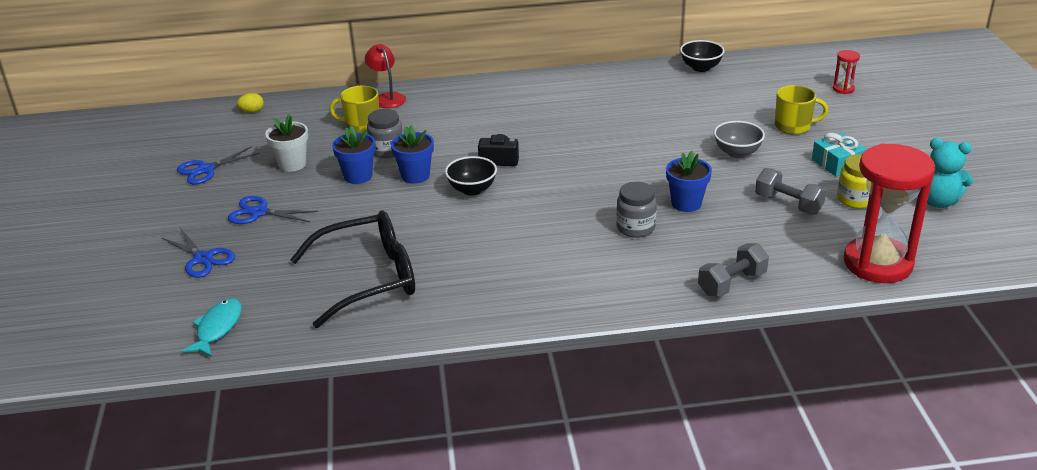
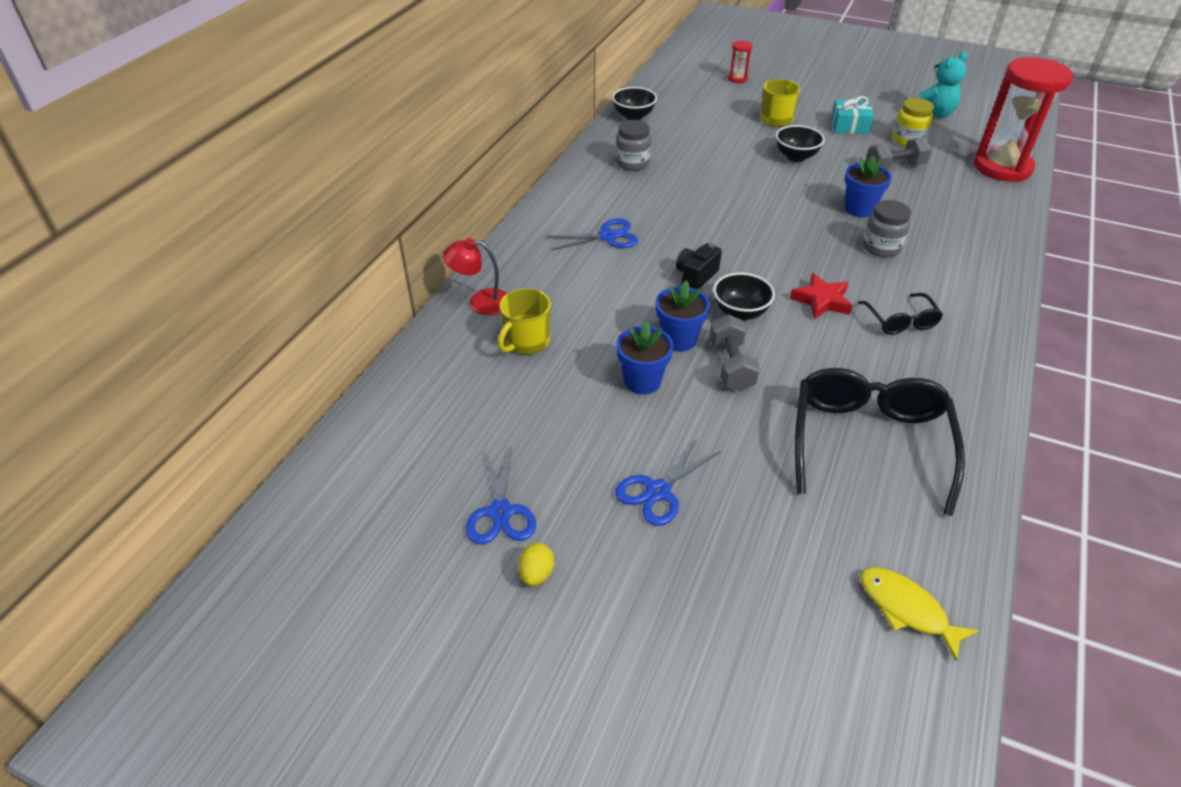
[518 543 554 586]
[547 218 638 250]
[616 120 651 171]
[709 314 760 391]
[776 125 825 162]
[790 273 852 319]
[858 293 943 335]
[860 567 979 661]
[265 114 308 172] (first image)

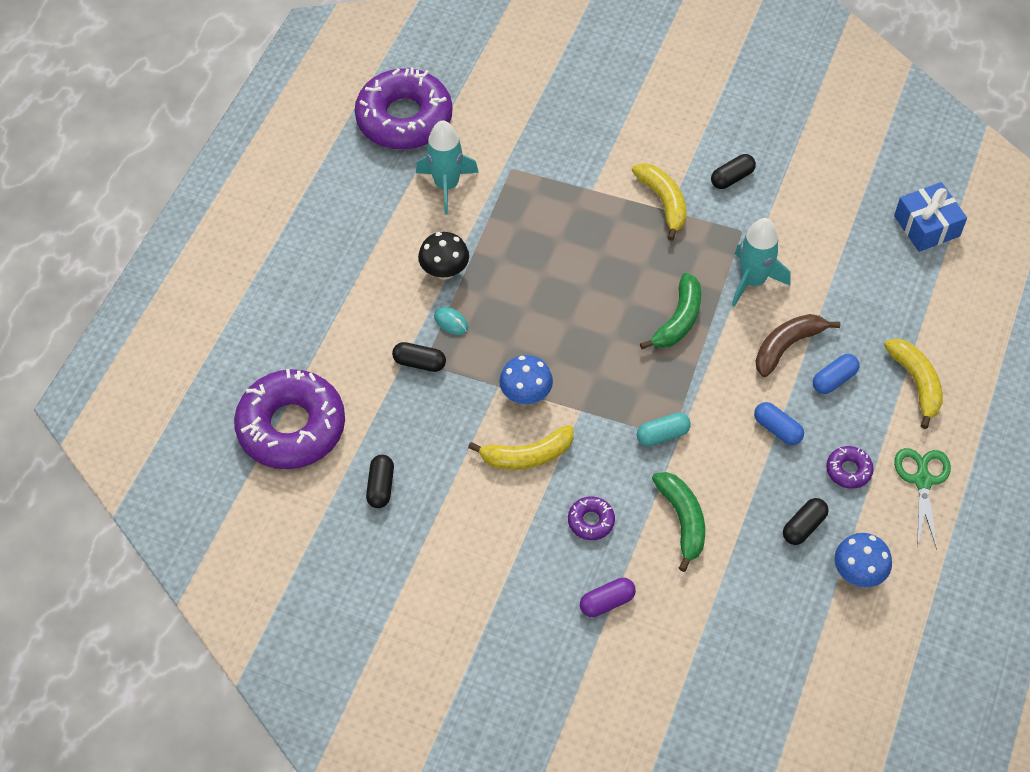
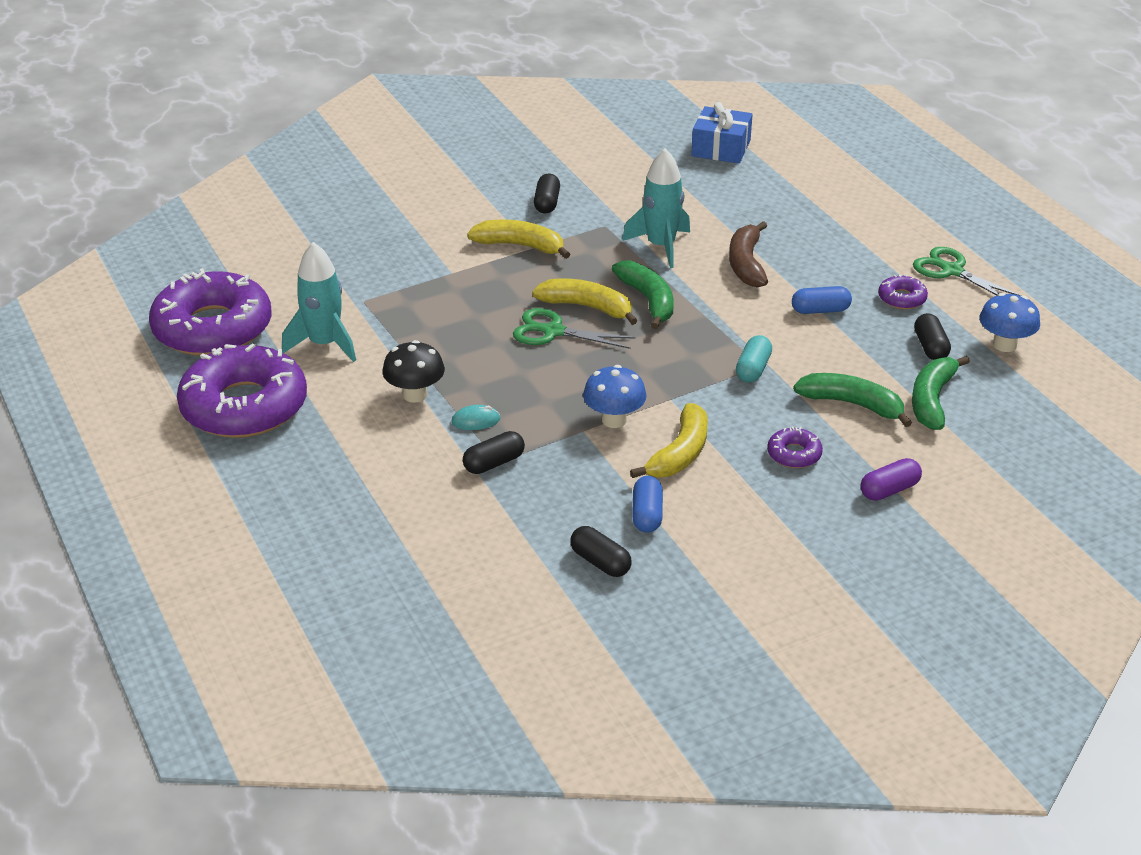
[177 343 307 438]
[513 308 636 349]
[532 278 638 325]
[632 476 663 533]
[860 458 922 501]
[912 356 970 430]

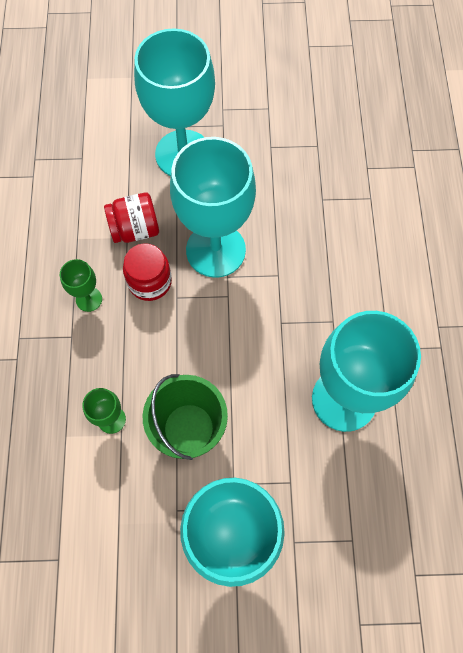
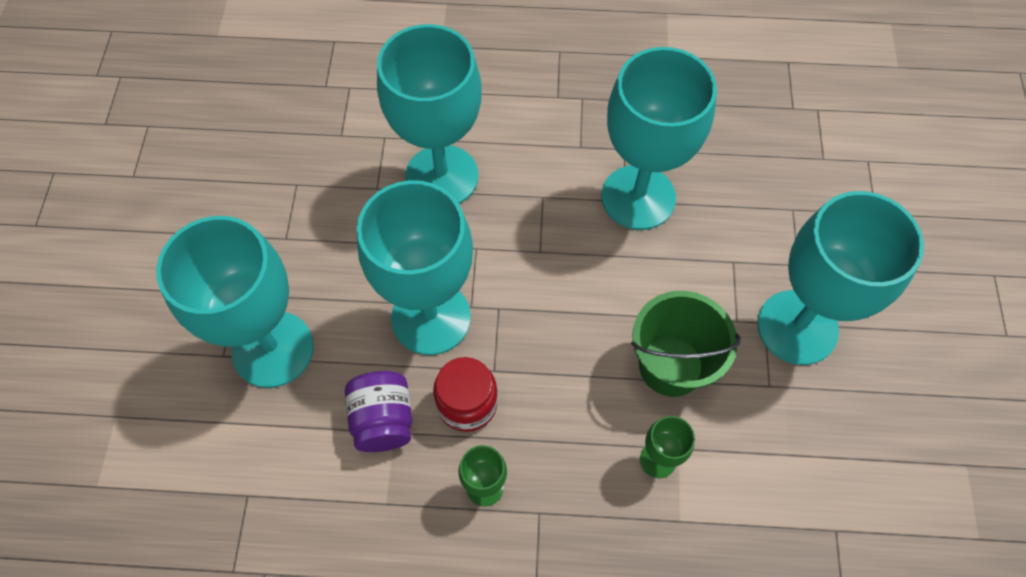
[345 371 413 452]
[377 24 482 204]

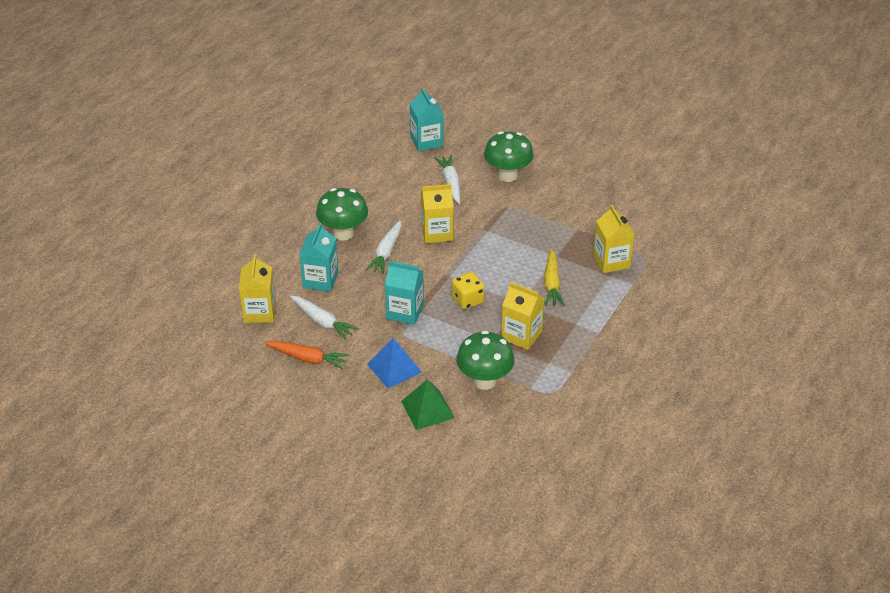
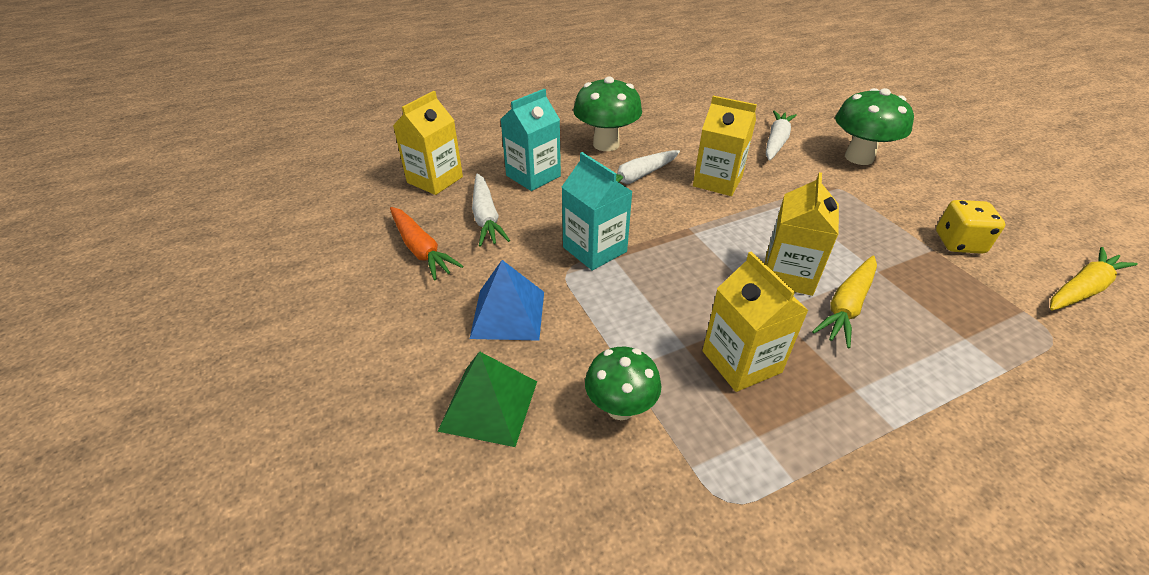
[585 347 662 420]
[765 172 839 296]
[936 200 1005 254]
[1050 247 1138 311]
[410 88 443 151] (first image)

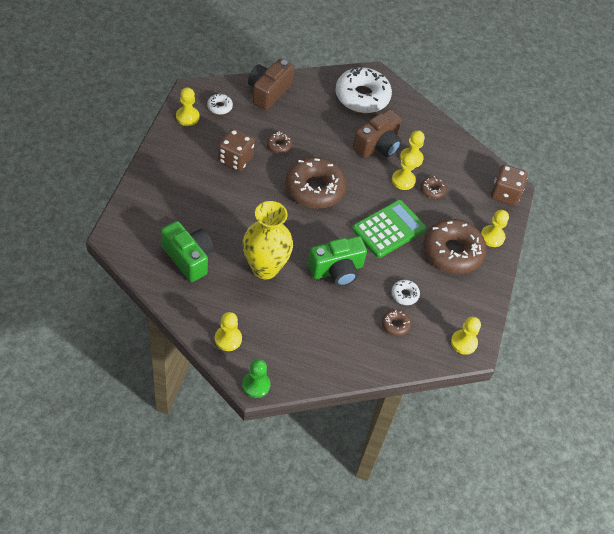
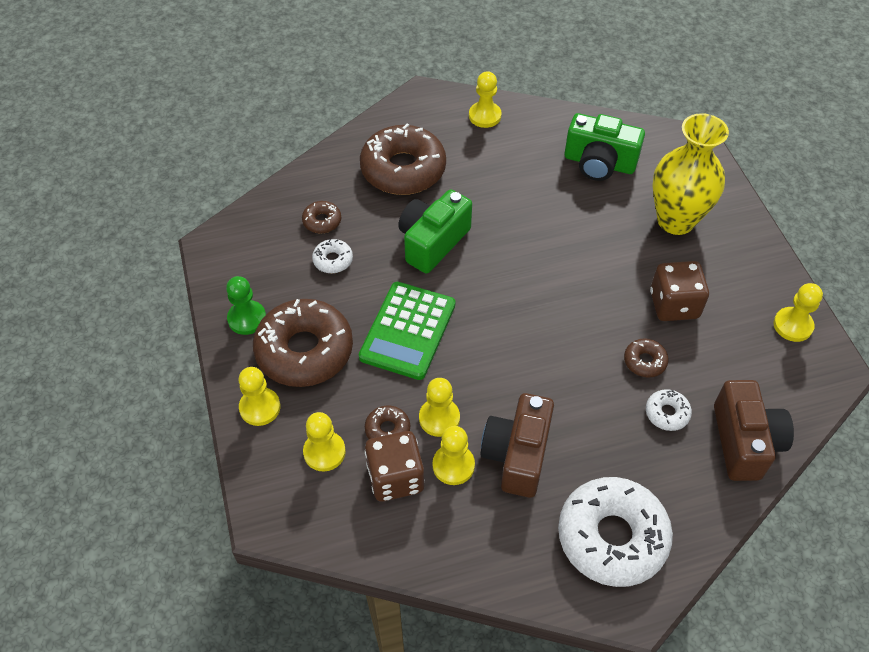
[226 276 266 335]
[303 412 346 471]
[360 123 446 195]
[365 431 425 502]
[646 389 692 431]
[652 113 729 235]

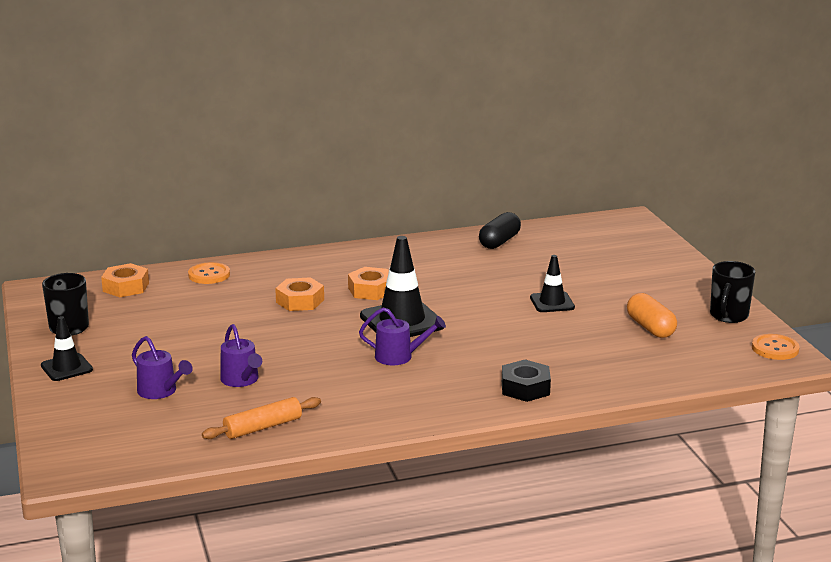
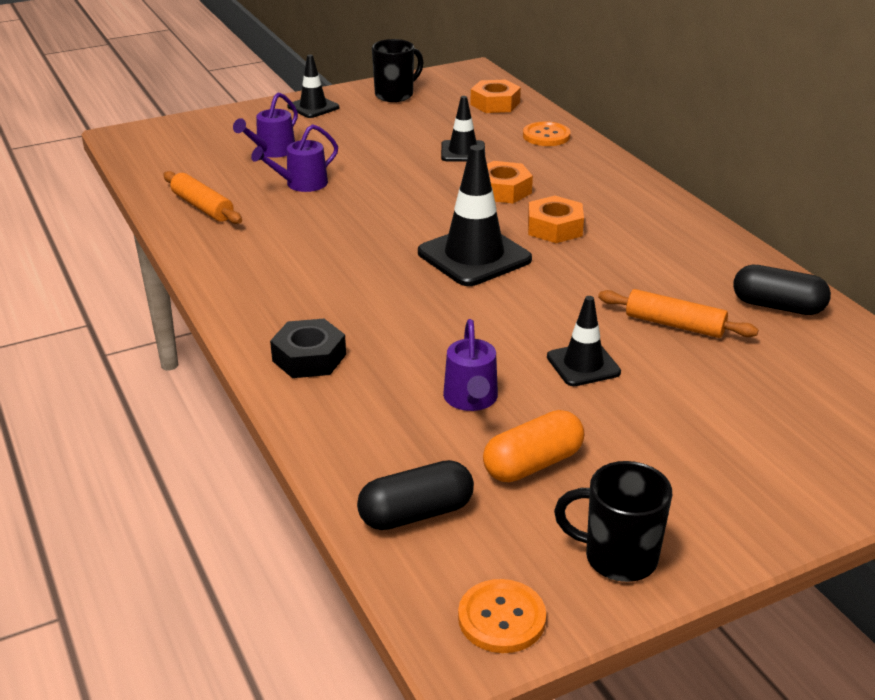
[357 460 474 530]
[441 96 485 162]
[443 319 498 411]
[598 289 759 338]

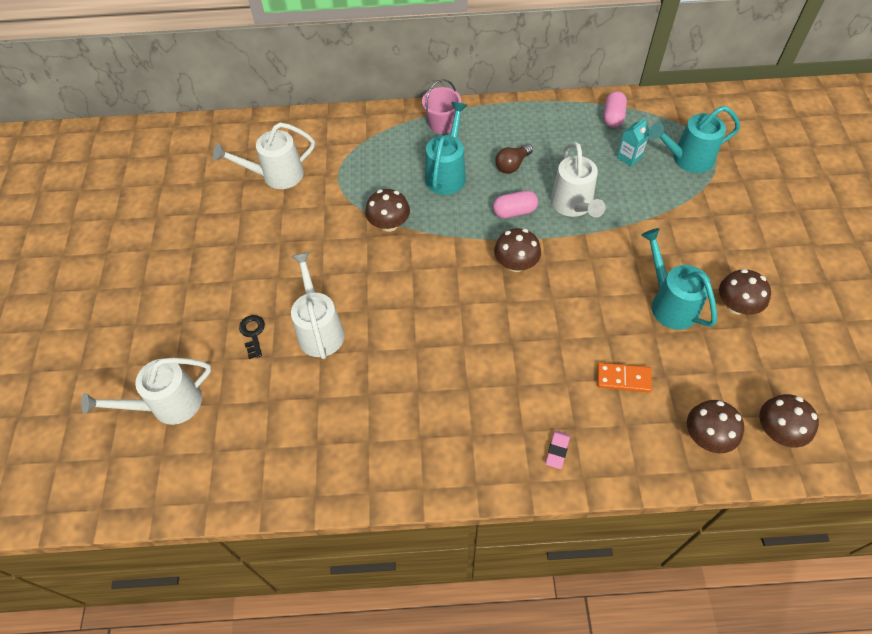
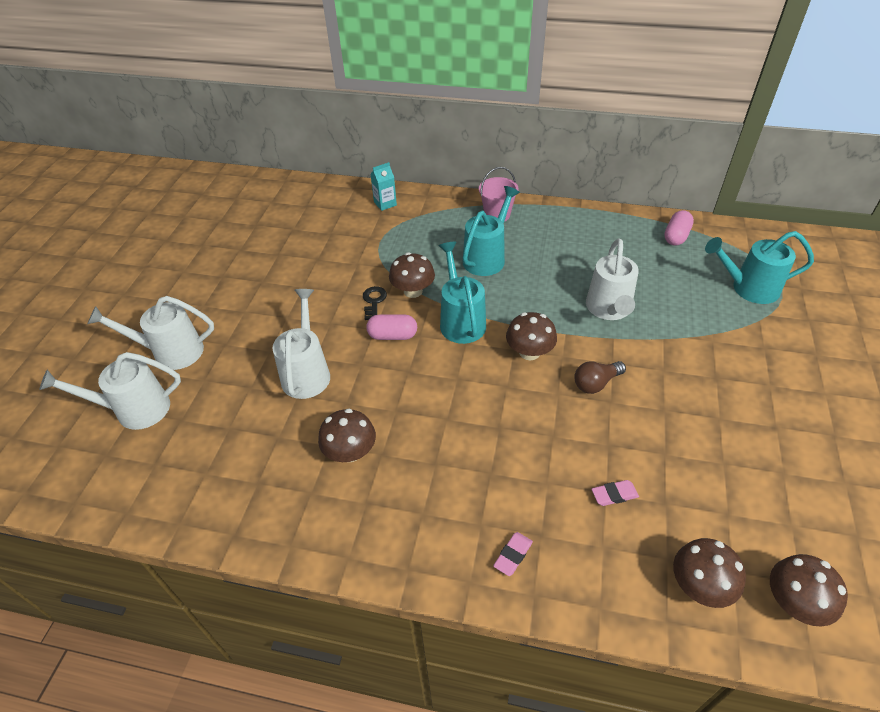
[87 296 214 370]
[318 408 376 462]
[363 286 387 320]
[366 314 417 340]
[370 162 397 211]
[439 242 486 344]
[574 361 626 394]
[592 480 639 506]

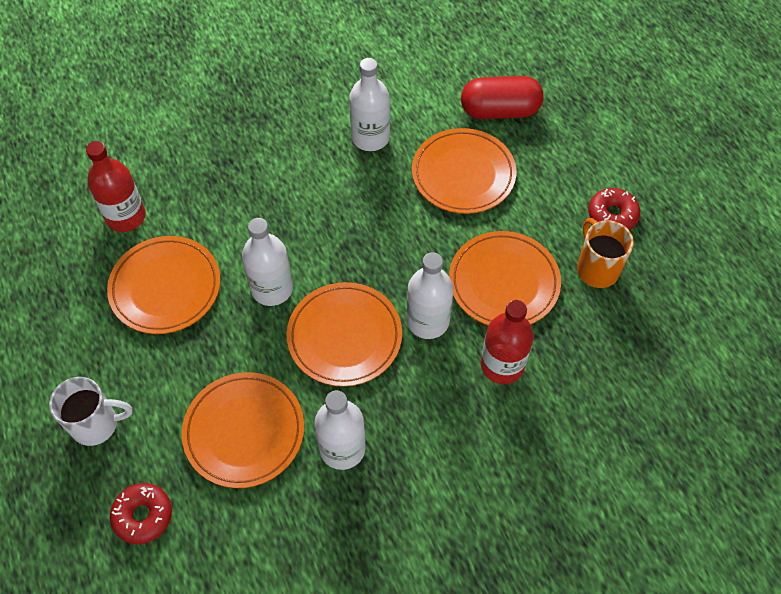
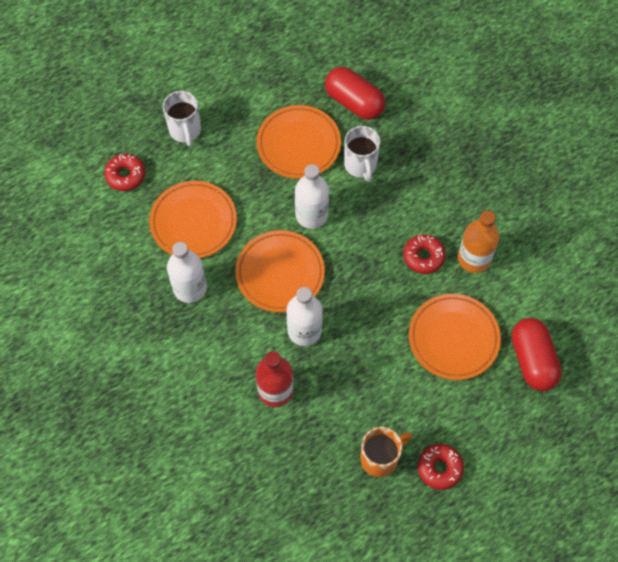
[325 67 385 120]
[344 126 380 182]
[403 234 446 274]
[458 210 499 273]
[449 231 561 325] (first image)

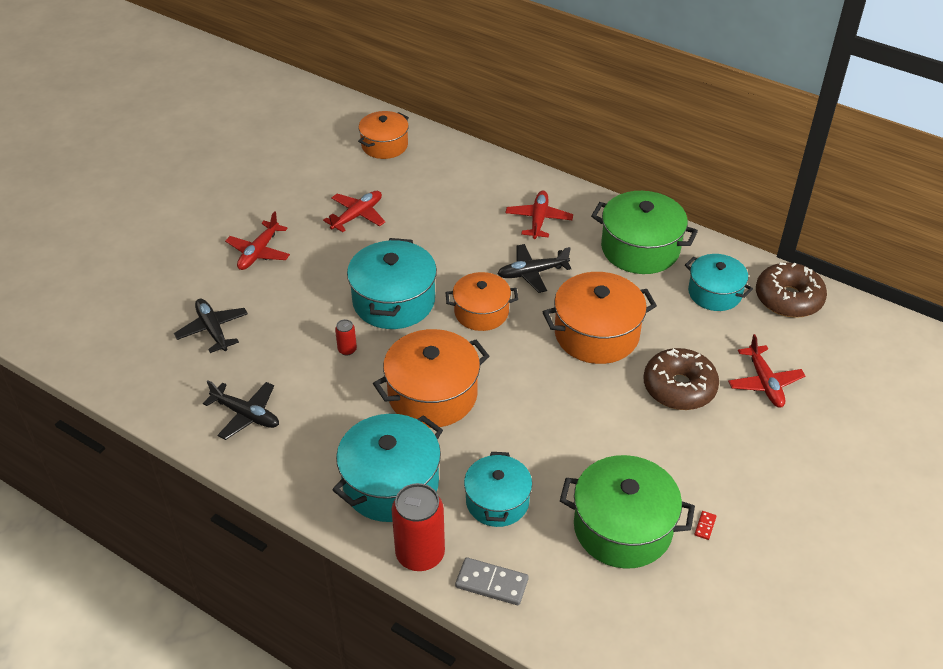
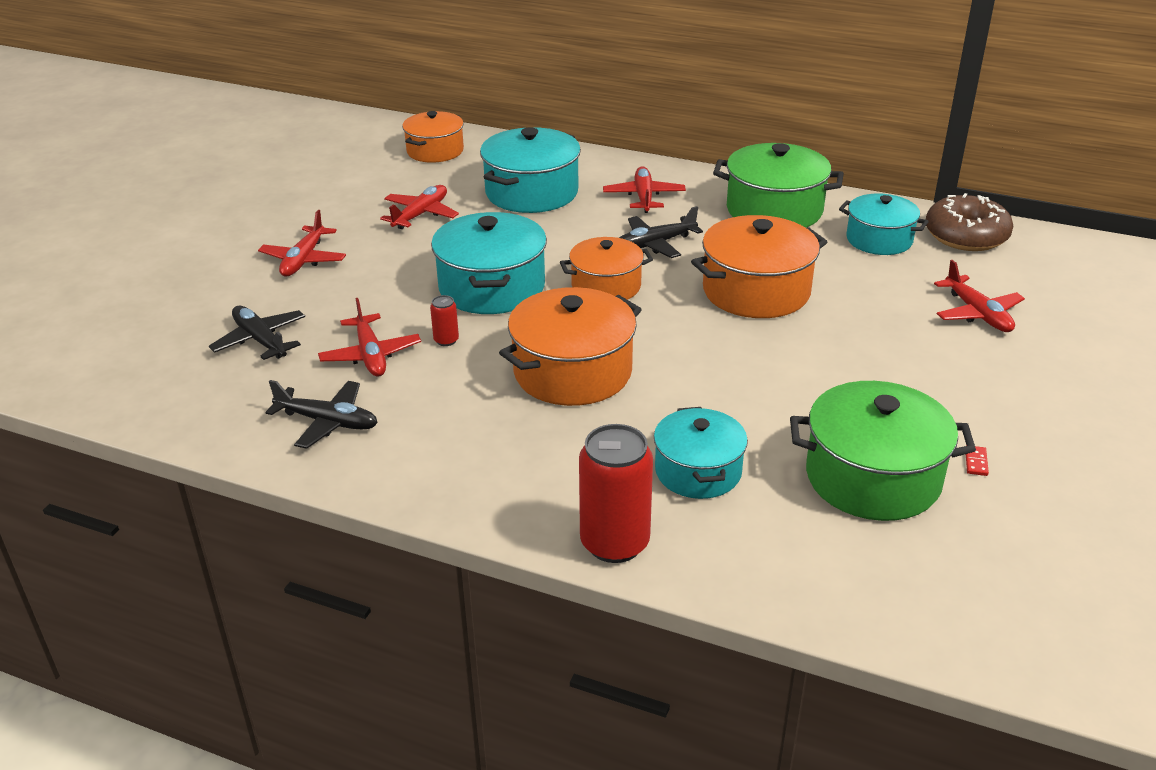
[318 298 421 377]
[480 127 581 213]
[455 557 529 605] (first image)
[644 348 719 410] (first image)

